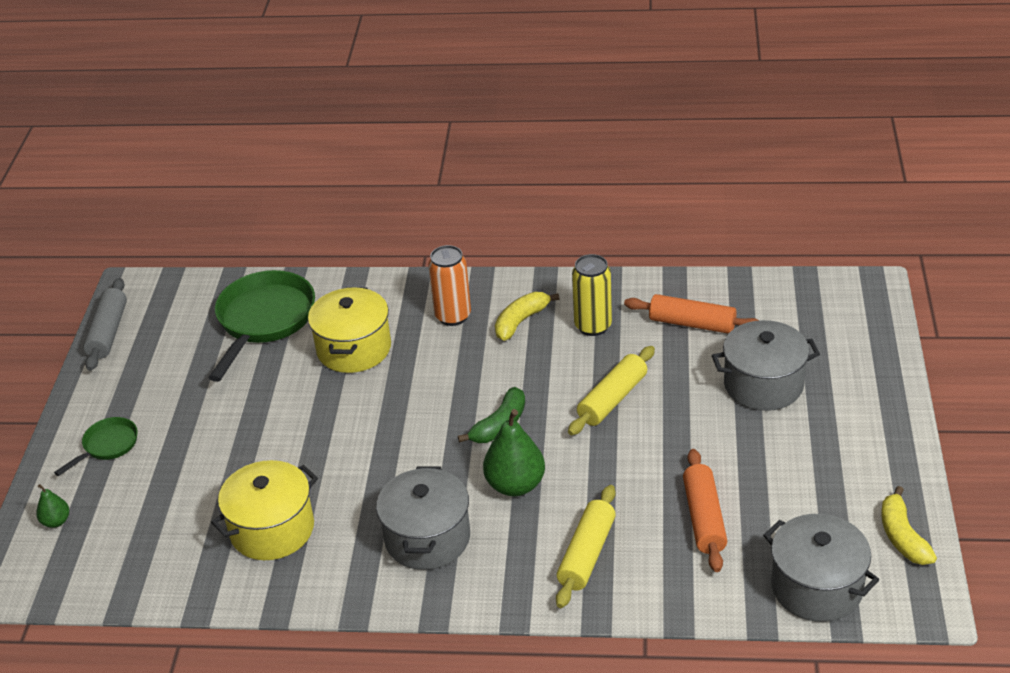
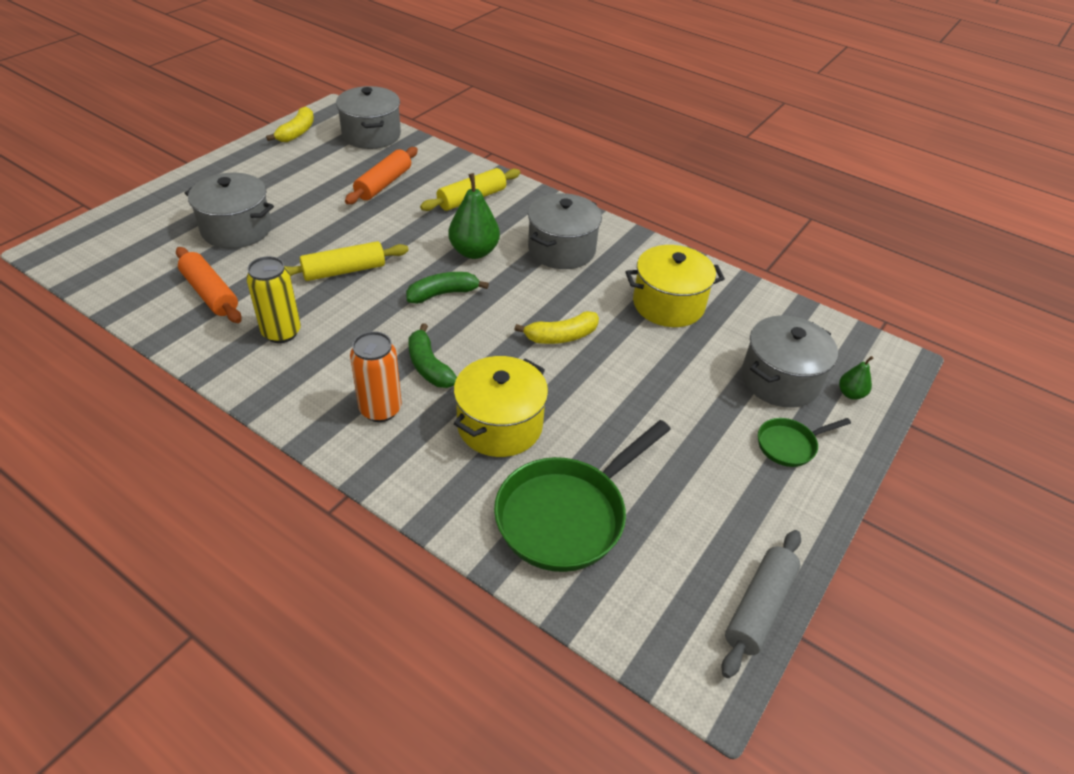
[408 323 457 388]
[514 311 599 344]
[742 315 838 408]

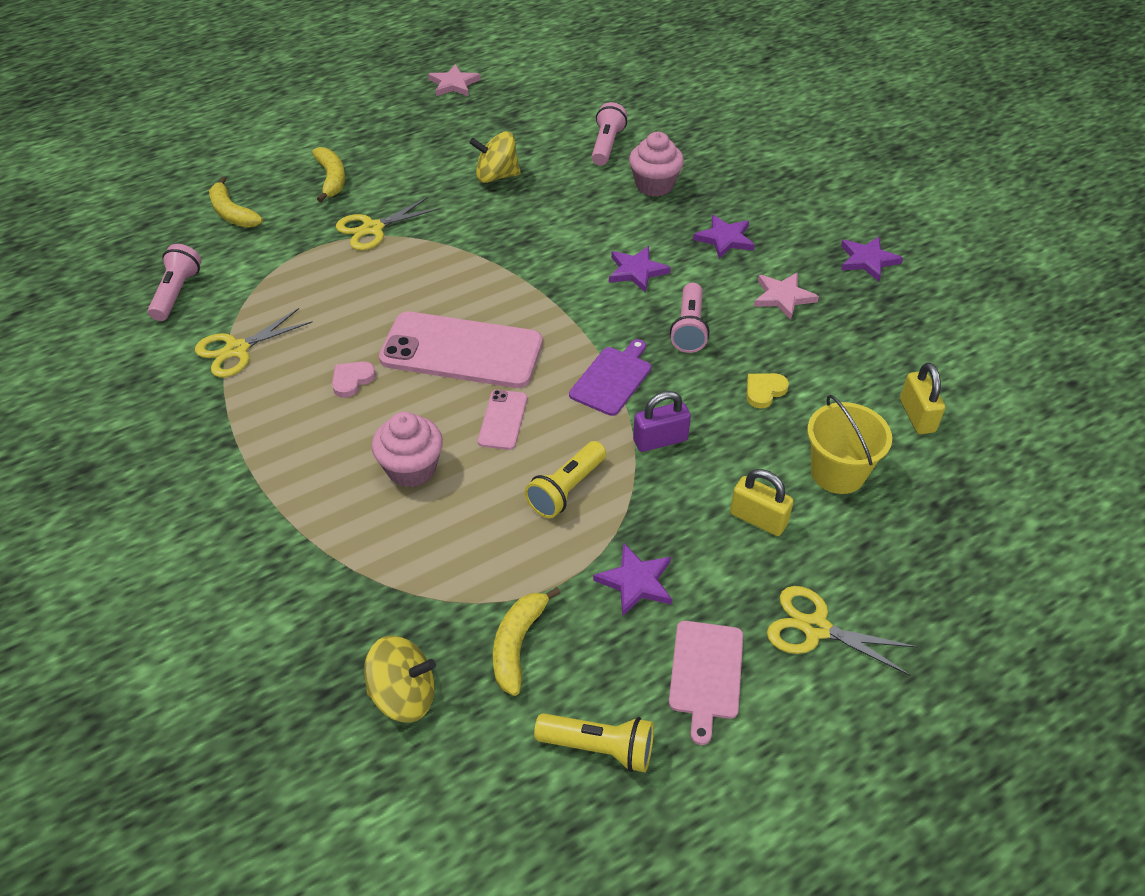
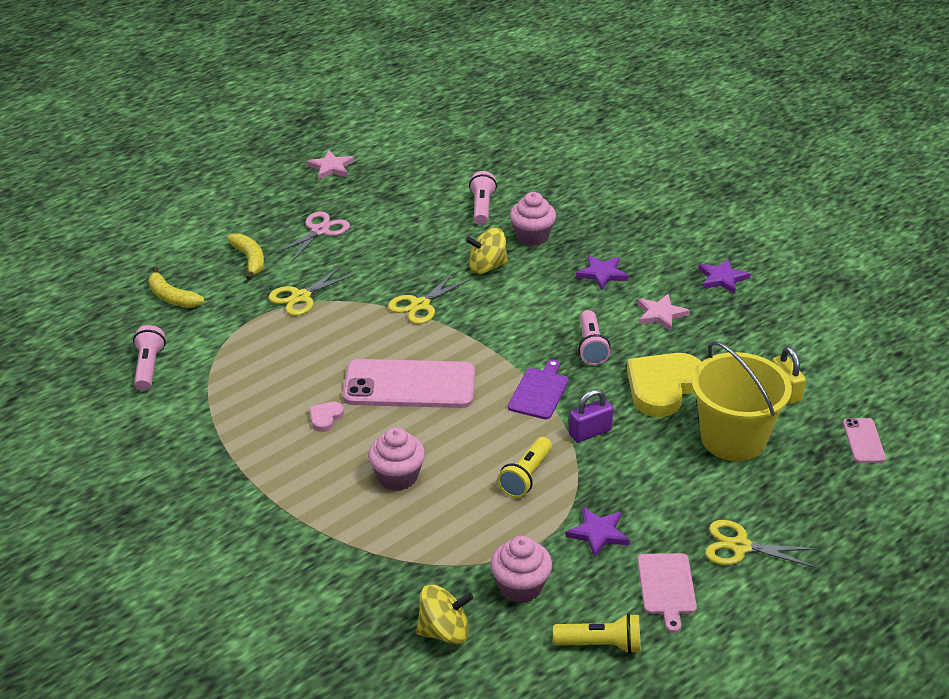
[275 212 350 261]
[388 273 470 324]
[465 227 508 274]
[490 536 552 603]
[627 353 701 417]
[692 341 792 461]
[843 418 886 463]
[609 246 671 293] (first image)
[730 469 794 536] (first image)

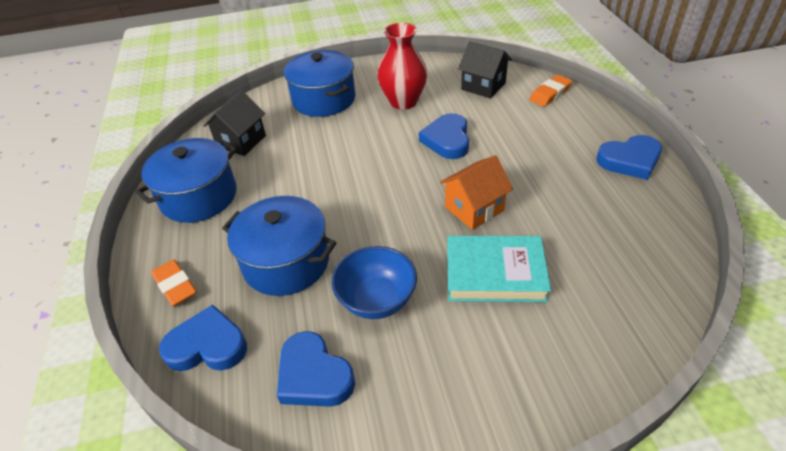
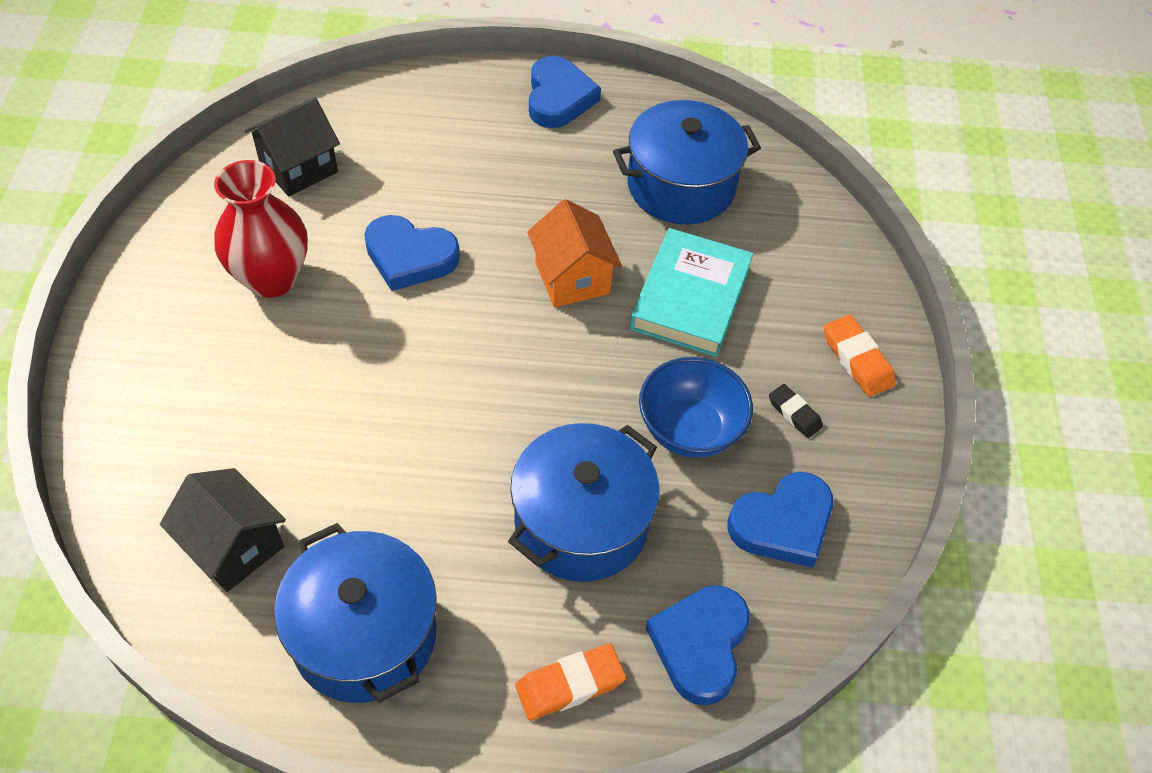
[613 100 761 224]
[769 384 823 438]
[824 315 896 397]

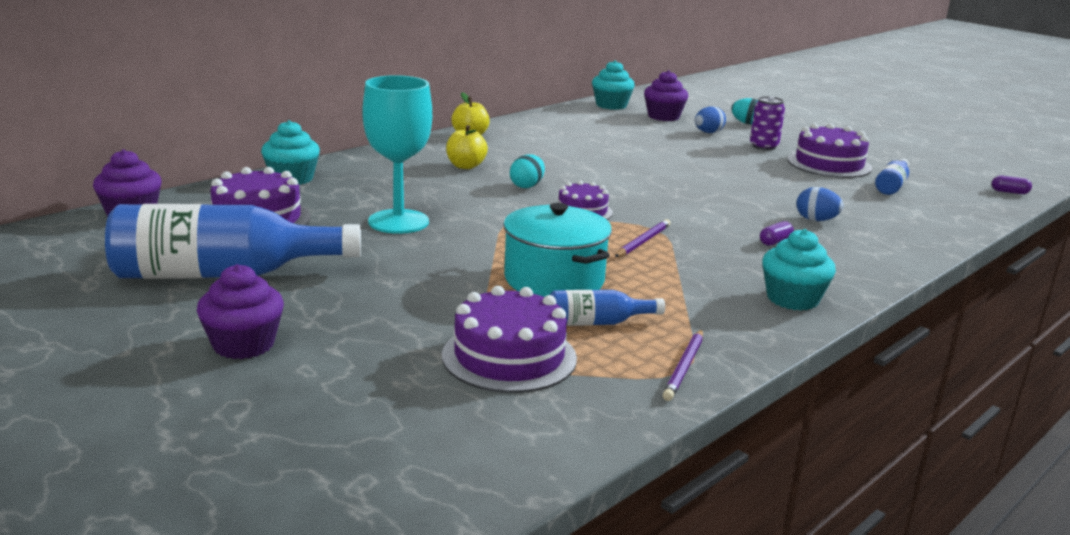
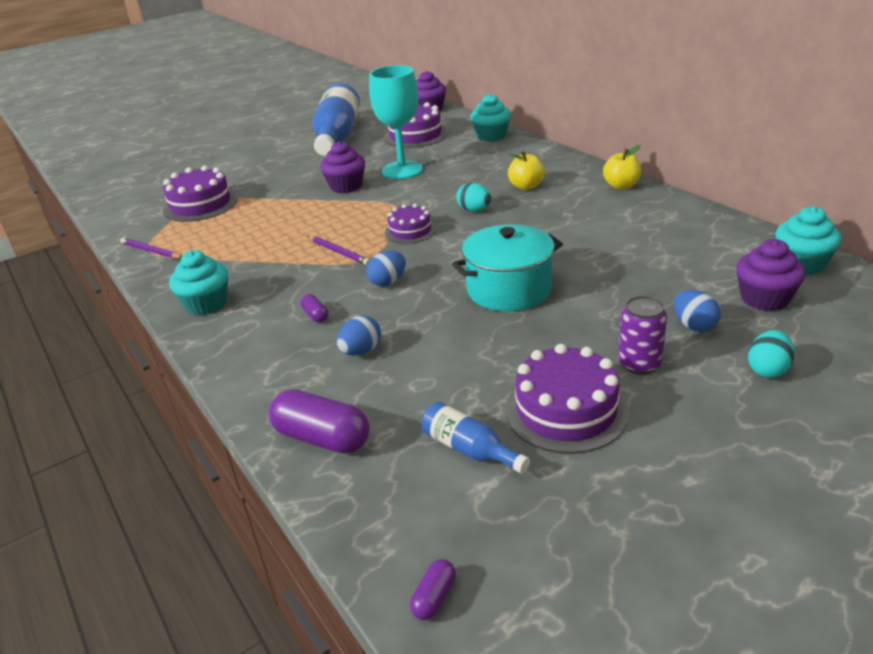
[269 389 370 454]
[321 141 365 193]
[366 251 406 286]
[452 224 563 311]
[550 290 665 326] (first image)

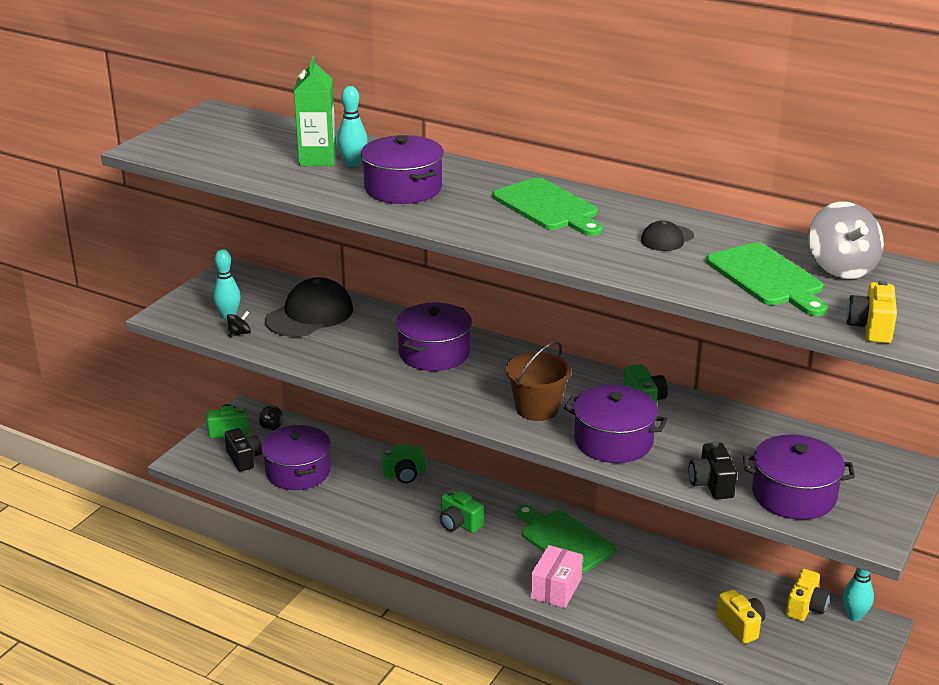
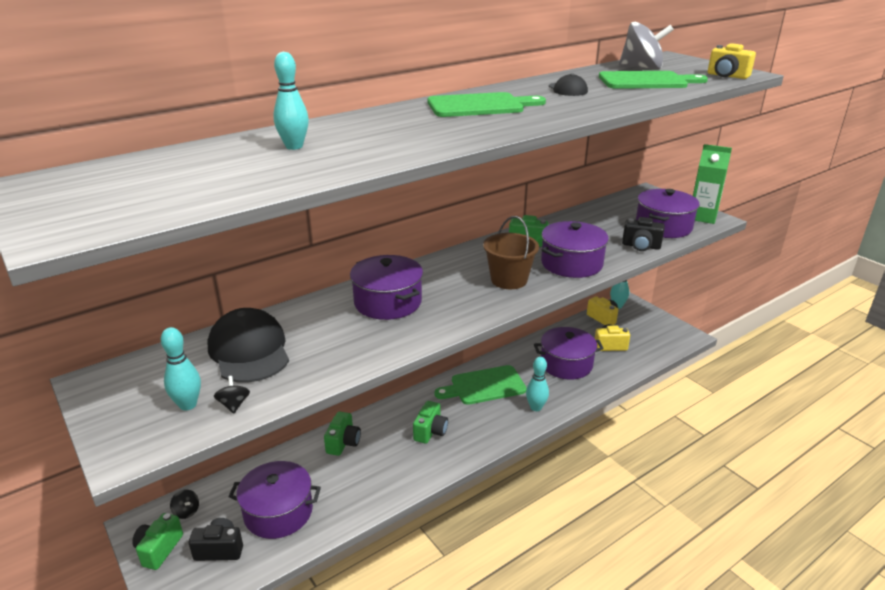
[413 401 448 444]
[526 357 549 411]
[534 327 604 379]
[693 144 732 224]

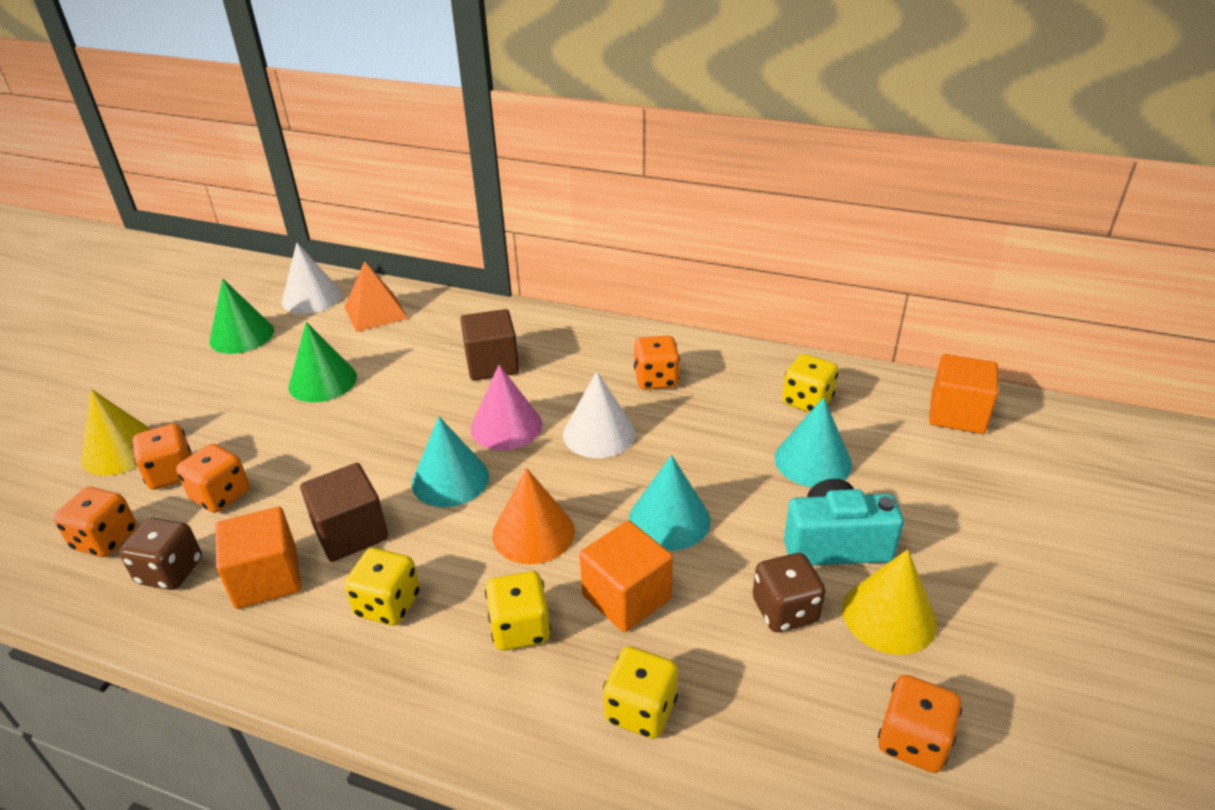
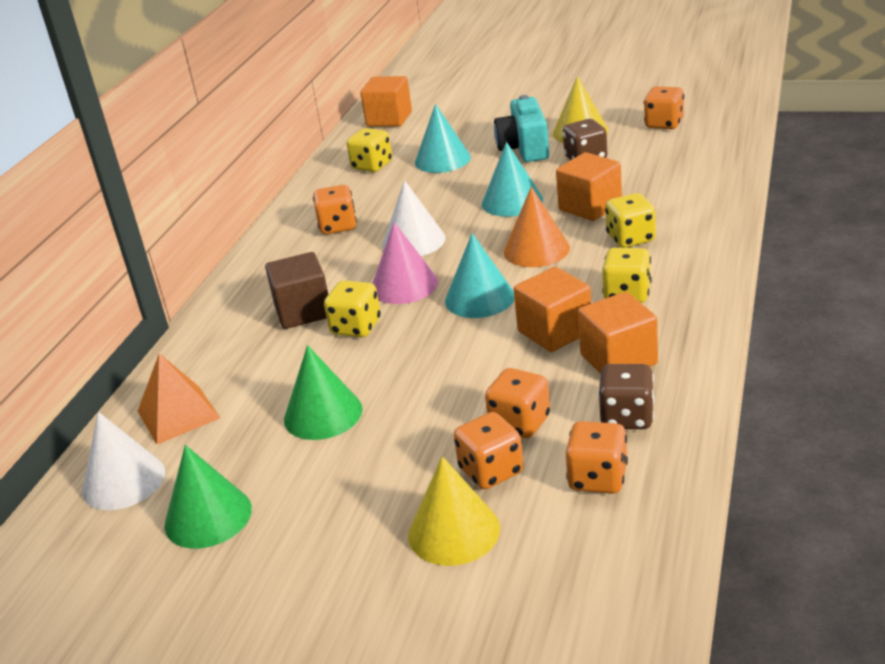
[324 280 381 337]
[514 267 591 352]

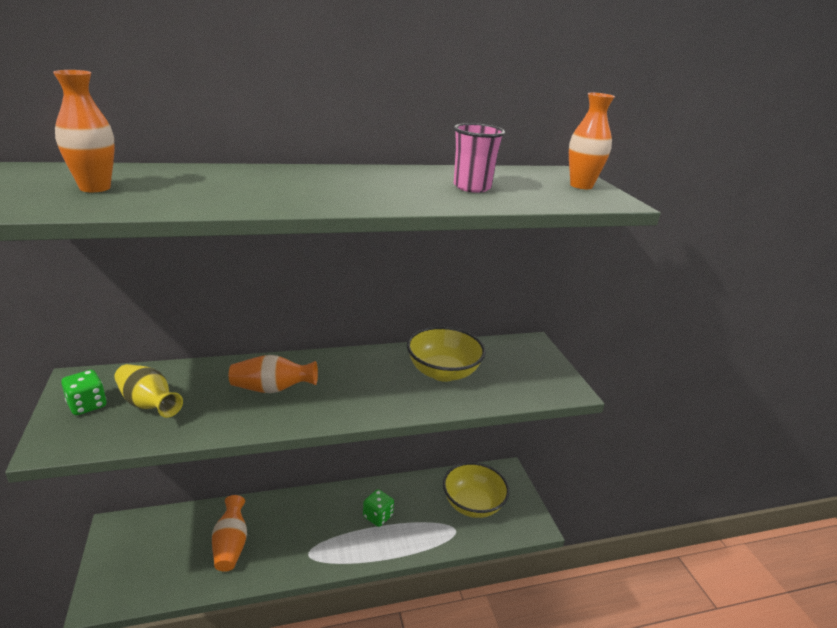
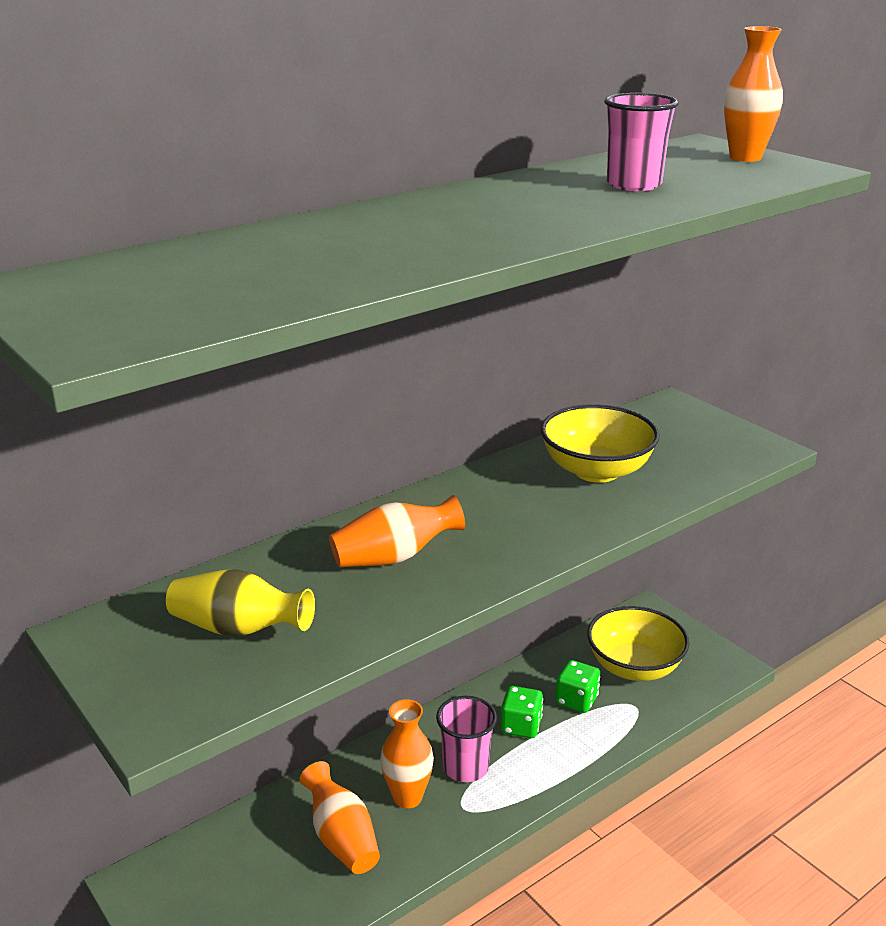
[380 699 434 809]
[436 696 497 782]
[555 660 600 713]

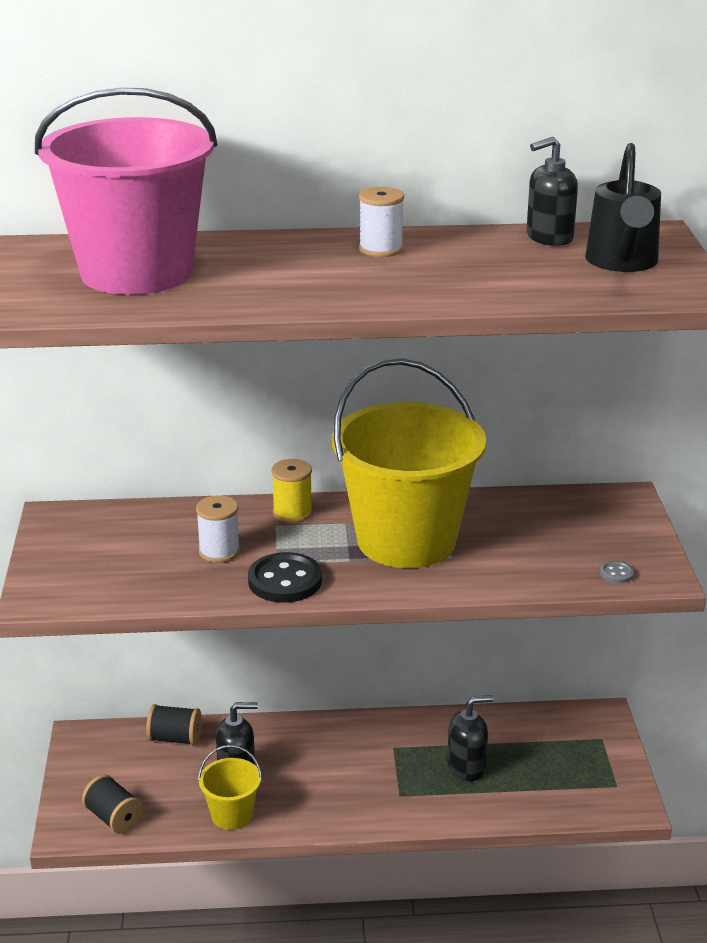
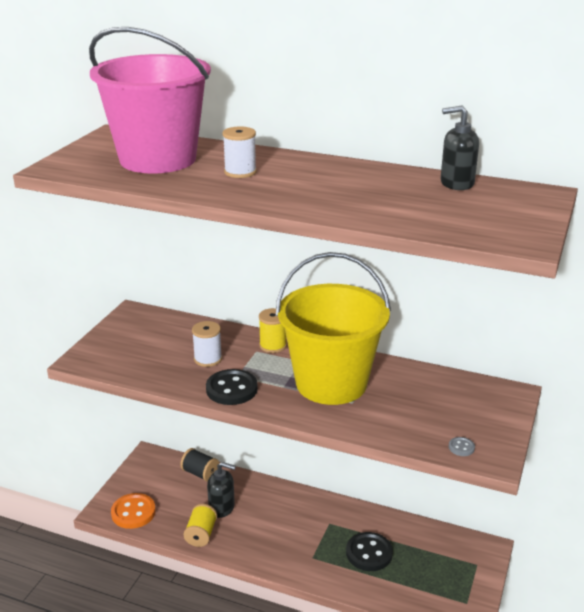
[111 493 156 529]
[184 504 217 547]
[222 126 257 178]
[346 532 393 571]
[585 143 661 272] (first image)

